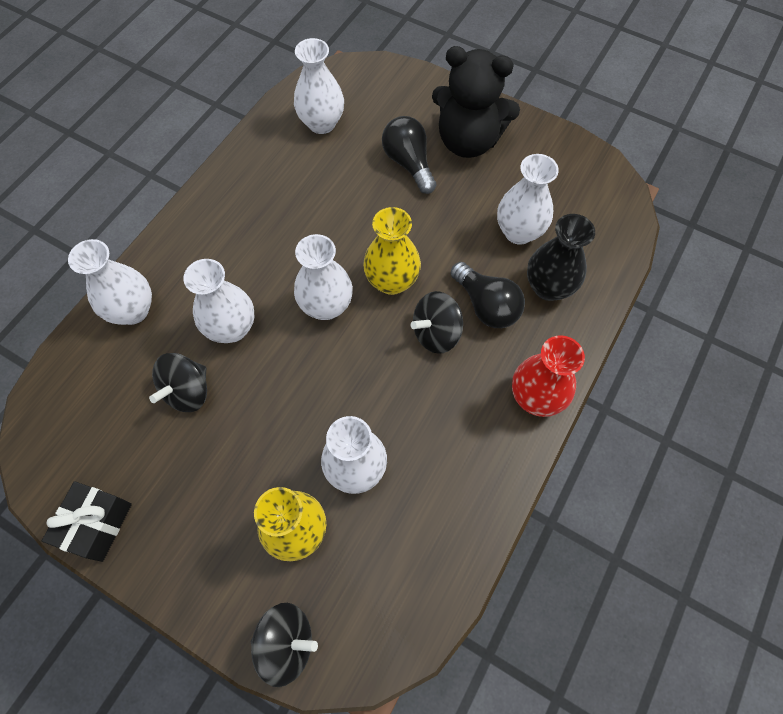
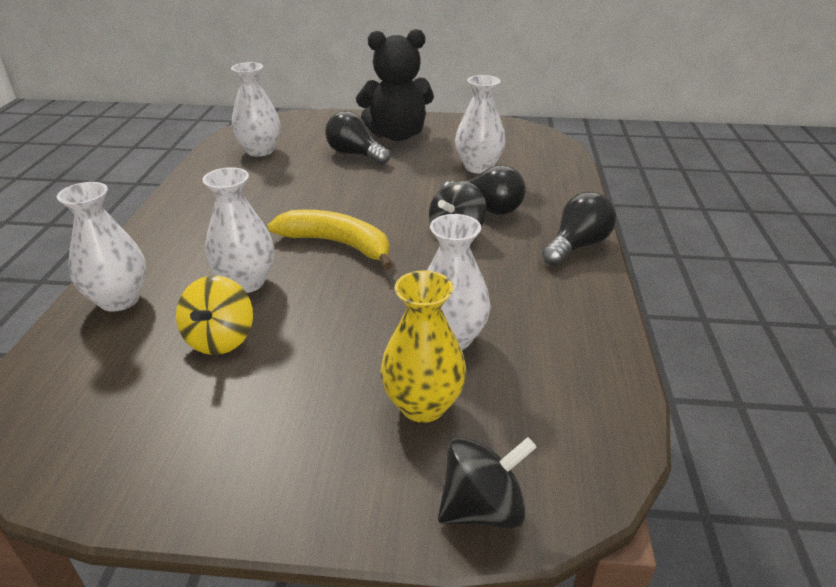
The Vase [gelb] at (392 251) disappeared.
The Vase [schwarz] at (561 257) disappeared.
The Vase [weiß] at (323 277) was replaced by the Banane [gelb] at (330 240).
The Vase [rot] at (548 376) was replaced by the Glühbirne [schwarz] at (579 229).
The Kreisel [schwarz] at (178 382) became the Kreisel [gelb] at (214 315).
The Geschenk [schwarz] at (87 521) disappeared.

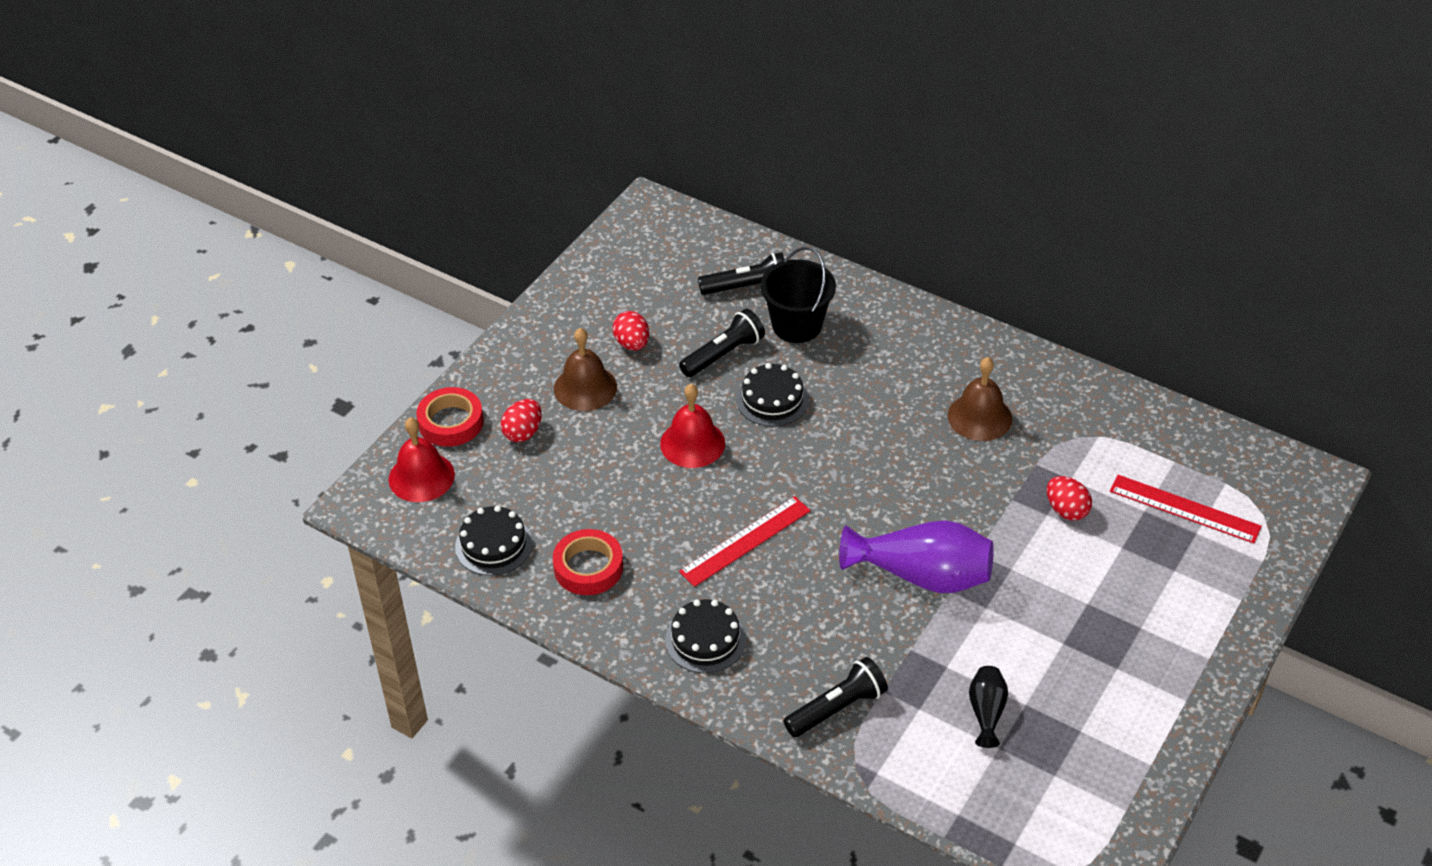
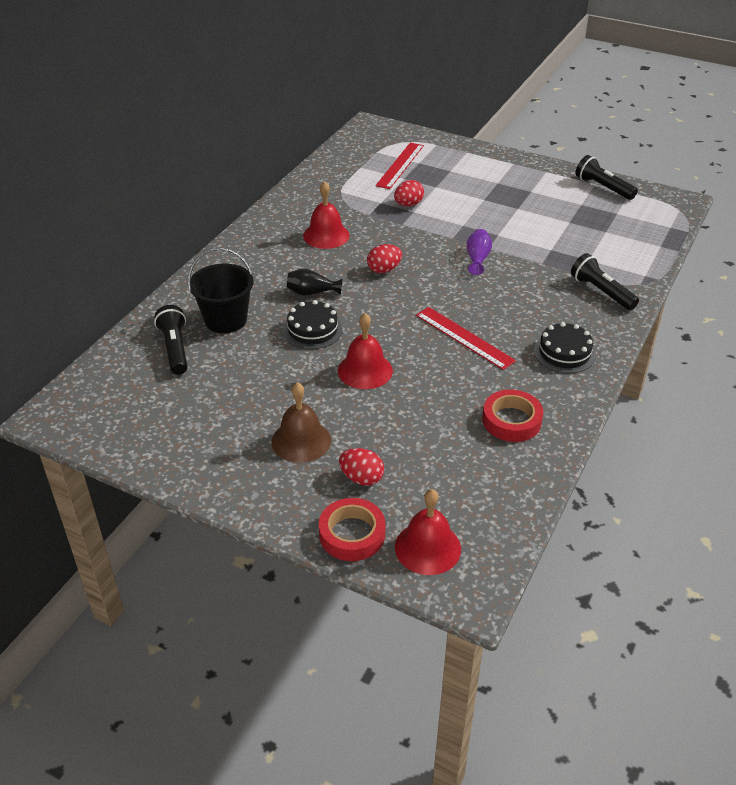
The Taschenlampe [schwarz] moved from (722 343) to (606 177).
The Ei [rot] moved from (630 331) to (384 258).
The Glocke [braun] at (980 399) became the Glocke [rot] at (326 215).
The Kuchen [schwarz] at (493 541) disappeared.
The Vase [lila] at (916 556) changed to 0.51 times the size.
The Vase [schwarz] moved from (988 707) to (314 282).

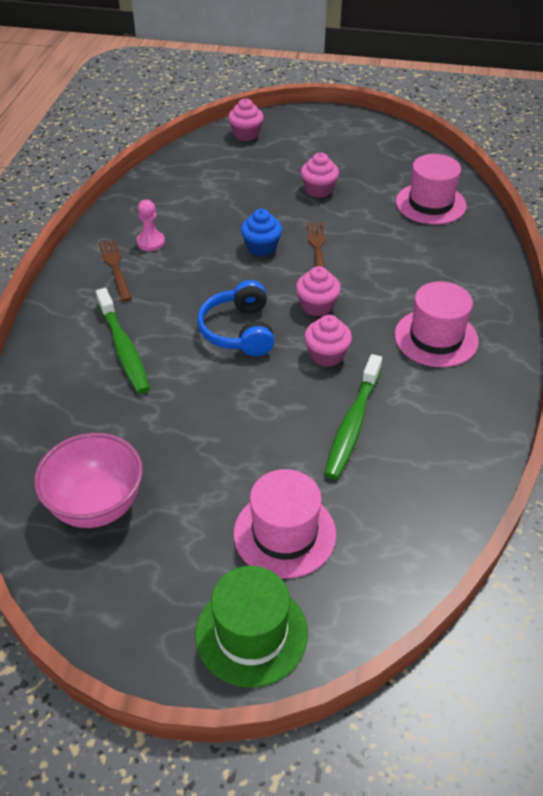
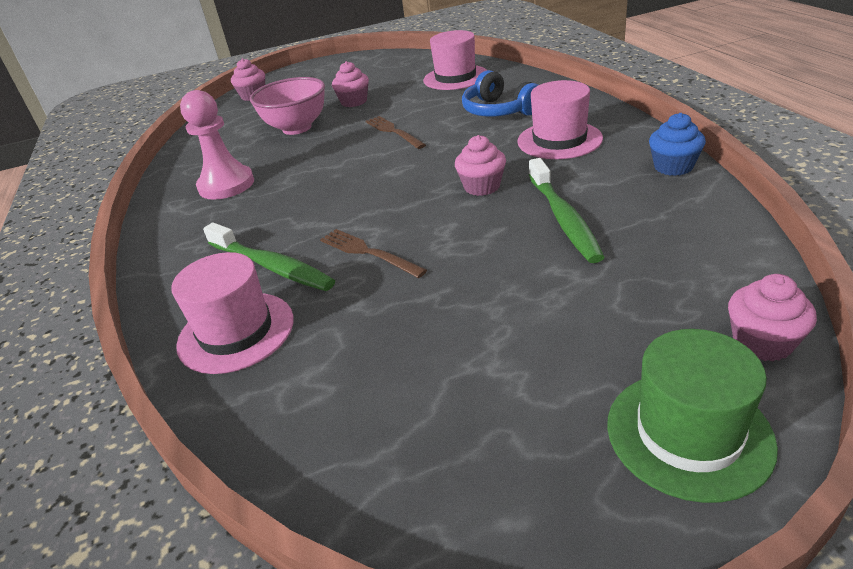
The Bauer [rosa] at (150 225) changed to 1.78 times the size.
The Muffin [blau] moved from (261 232) to (677 144).
The Gabel [braun] moved from (115 270) to (373 253).
The Muffin [rosa] moved from (318 291) to (772 318).
The Kopfhörer [blau] moved from (236 318) to (500 93).
The Schüssel [rosa] moved from (88 480) to (287 106).
The Hut [rosa] moved from (285 523) to (232 313).

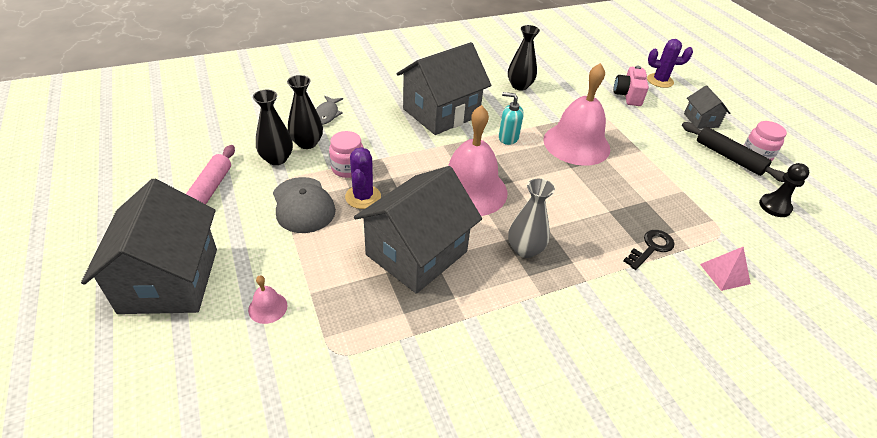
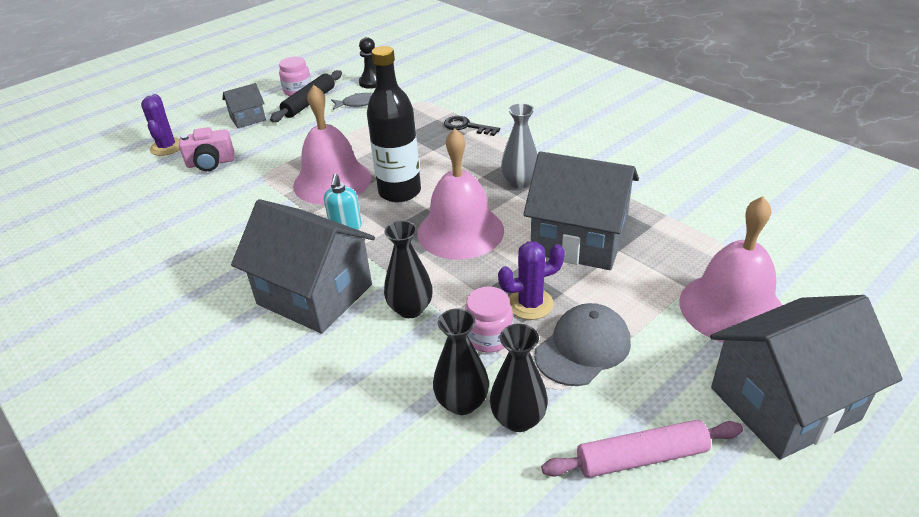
The Vase [schwarz] moved from (524 57) to (408 269).
The Fisch [grau] moved from (329 110) to (352 101).
The Pyramide [rosa] at (725 269) disappeared.
The Glocke [rosa] at (268 300) changed to 2.47 times the size.
The Flasche [schwarz] at (394 124) appeared.

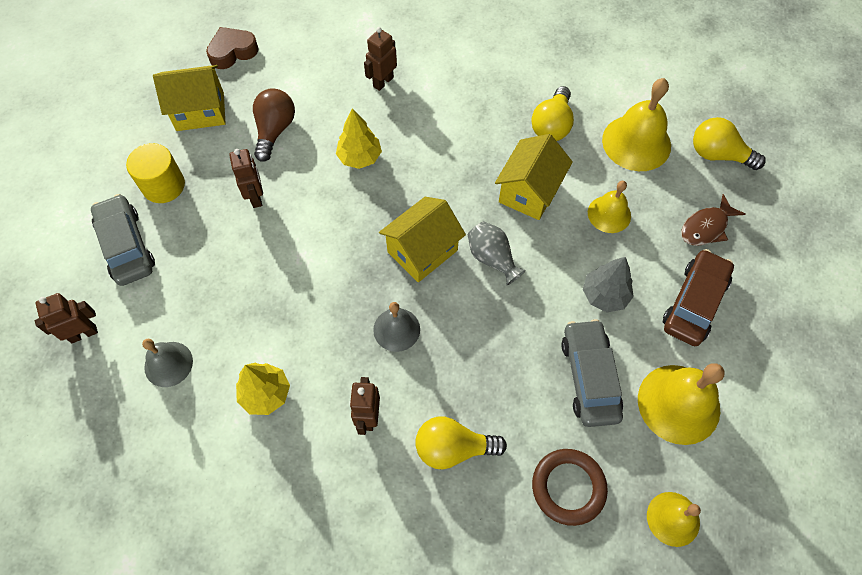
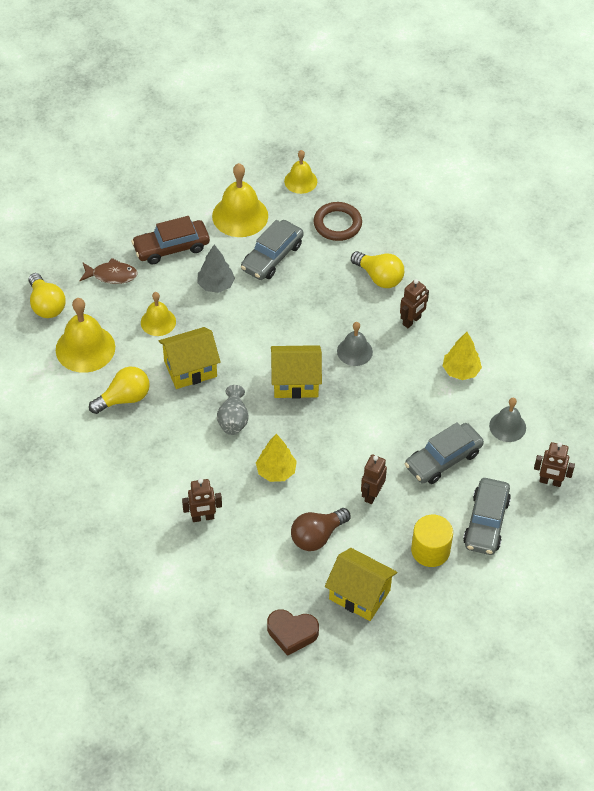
The Vase [grau] moved from (497 253) to (233 410).
The Auto [grau] at (444 453) appeared.

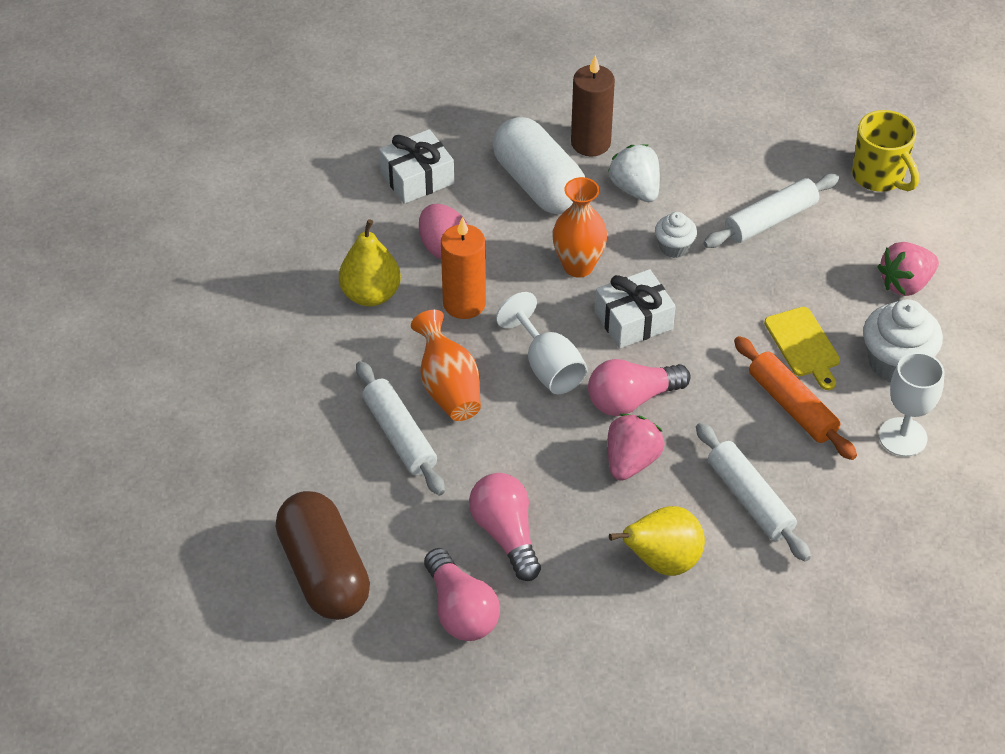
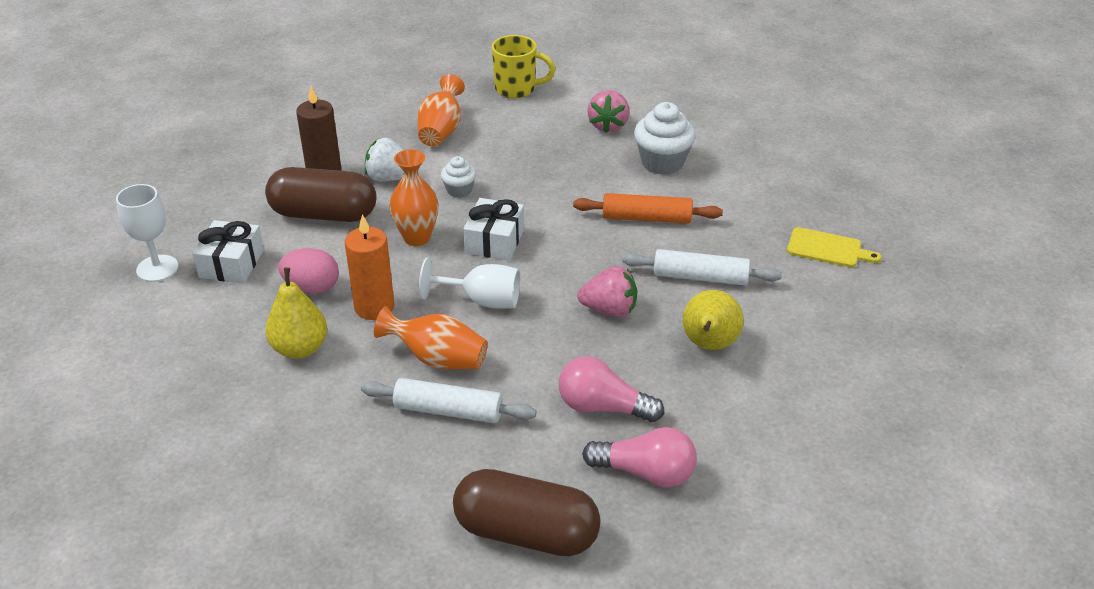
The Kapsel [weiß] at (539 165) became the Kapsel [braun] at (320 194).
The Nudelholz [weiß] at (771 211) disappeared.
The Schneidebrett [gelb] moved from (802 348) to (834 247).
The Kelch [weiß] moved from (911 404) to (147 233).
The Glühbirne [rosa] at (639 387) disappeared.
The Erdbeere [rosa] at (635 447) turned 120 degrees clockwise.
The Vase [orange] at (441 110) appeared.

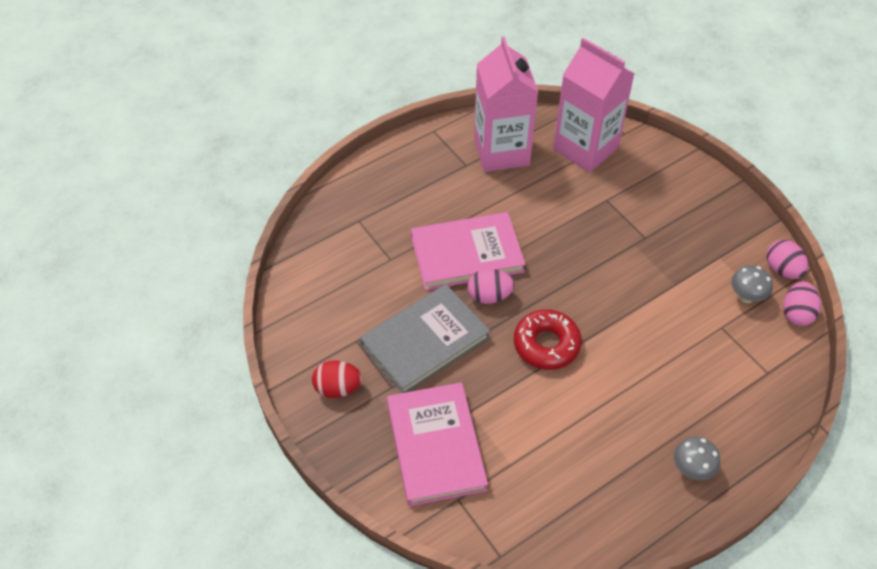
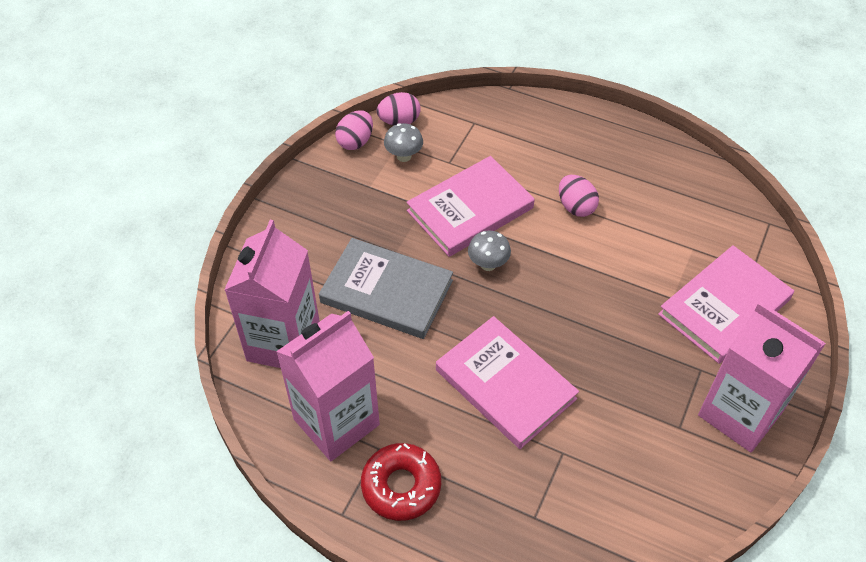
The Ei [rosa] moved from (491 286) to (579 196).
The Buch [grau] moved from (425 338) to (386 288).
The Donut [rot] moved from (548 339) to (401 482).
The Ei [rot] at (337 379) was replaced by the Getränkekarton [rosa] at (762 377).
The Pilz [grau] moved from (697 458) to (489 251).
The Buch [rosa] at (470 206) appeared.

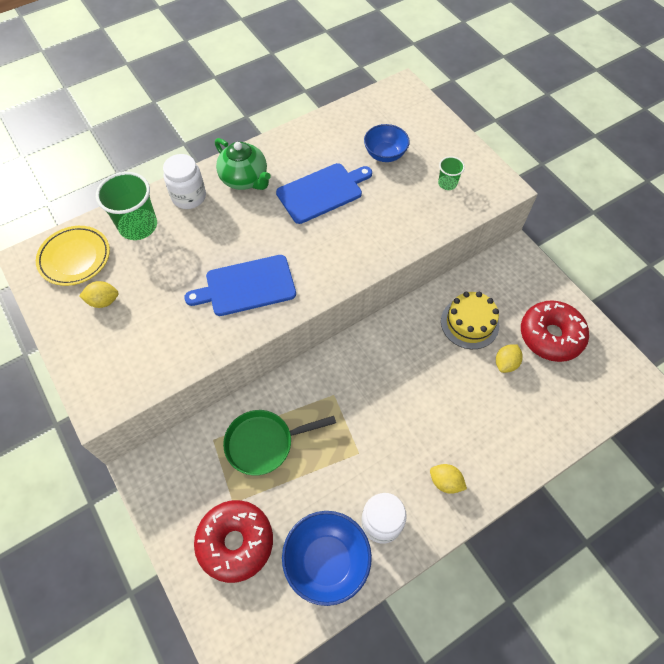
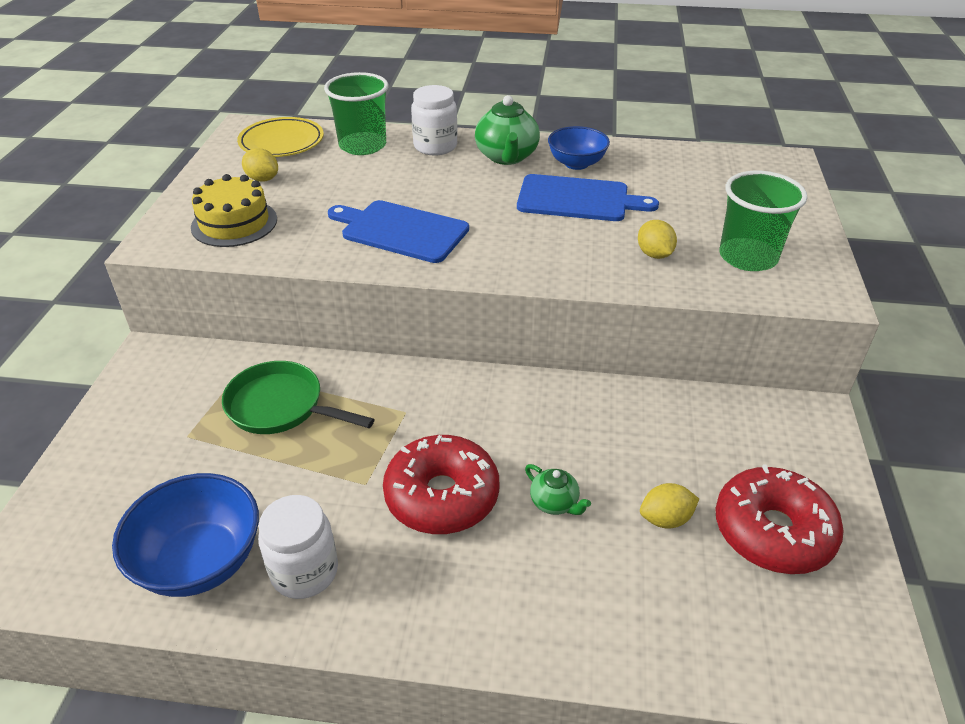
The Schüssel [blau] moved from (387 143) to (579 148).
The Becher [grün] at (451 173) changed to 1.94 times the size.
The Kuchen [gelb] moved from (470 320) to (234 210).
The Zitrone [gelb] moved from (448 479) to (657 239).
The Donut [rot] moved from (233 541) to (441 484).
The Teekanne [grün] at (558 489) appeared.

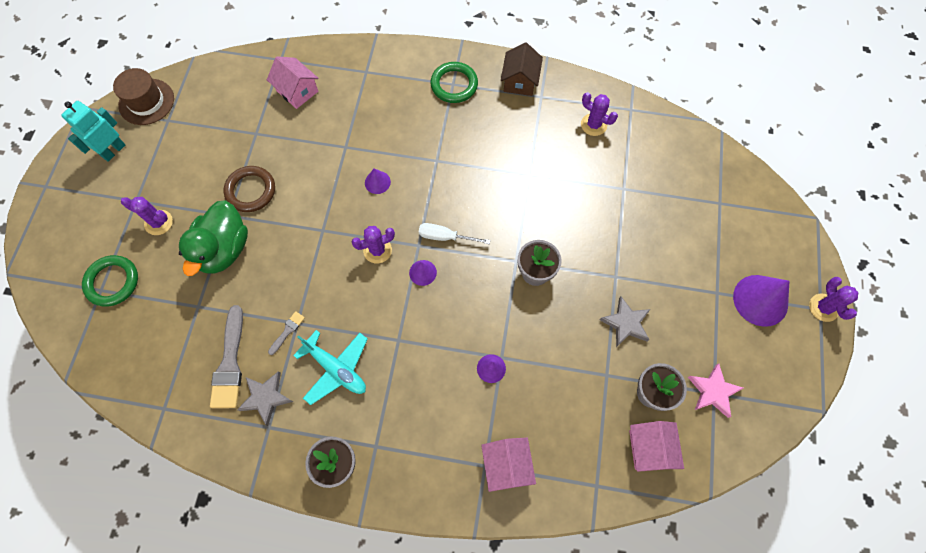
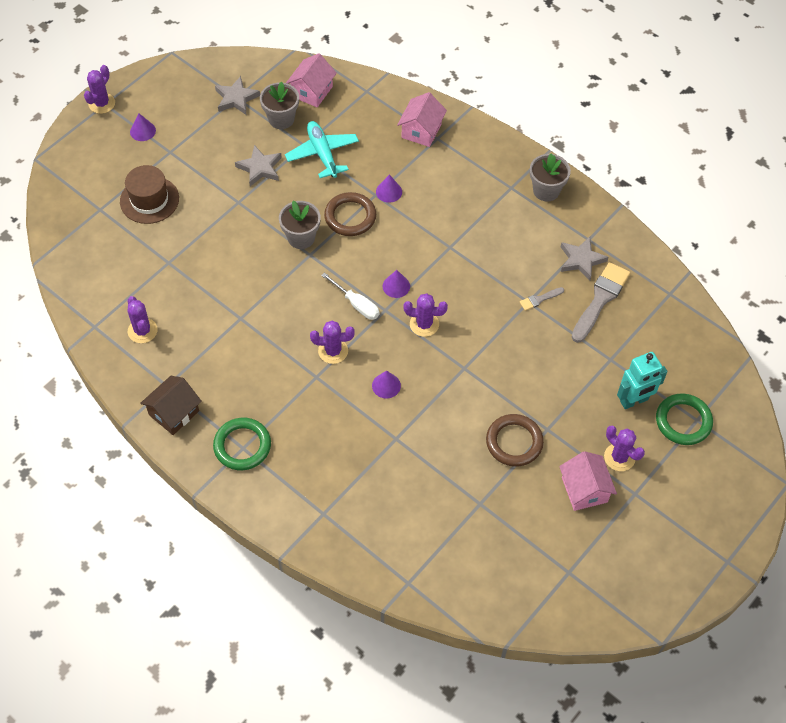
The Haus [rosa] moved from (293 83) to (588 481).
The Hut [braun] moved from (143 96) to (149 194).
The Roboter [türkis] moved from (93 131) to (642 380).
The Ente [grün] at (213 238) disappeared.
The Kegel [lila] at (761 301) changed to 0.52 times the size.
The Flugzeug [türkis] moved from (330 367) to (322 149).
The Stern [rosa] at (715 390) became the Stern [grau] at (237 95).
The Ring [braun] at (350 214) appeared.
The Kaktus [lila] at (332 342) appeared.

